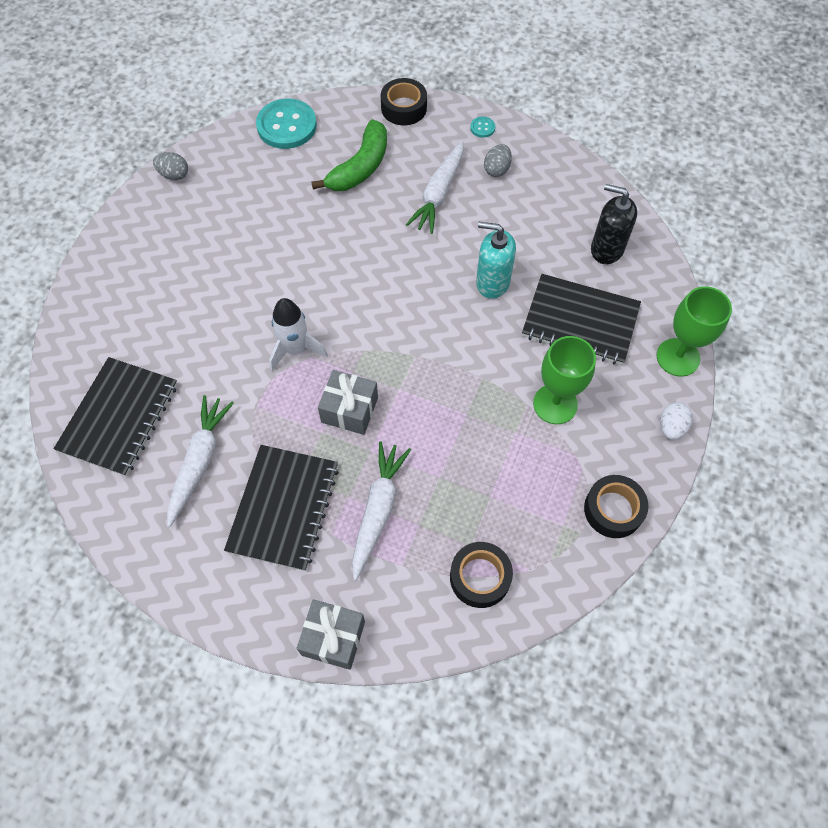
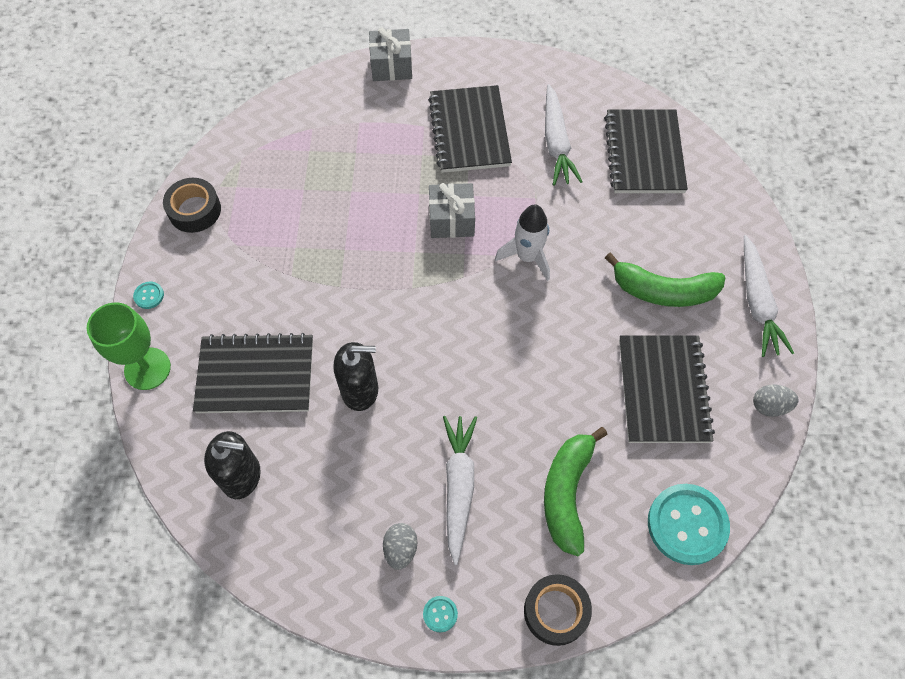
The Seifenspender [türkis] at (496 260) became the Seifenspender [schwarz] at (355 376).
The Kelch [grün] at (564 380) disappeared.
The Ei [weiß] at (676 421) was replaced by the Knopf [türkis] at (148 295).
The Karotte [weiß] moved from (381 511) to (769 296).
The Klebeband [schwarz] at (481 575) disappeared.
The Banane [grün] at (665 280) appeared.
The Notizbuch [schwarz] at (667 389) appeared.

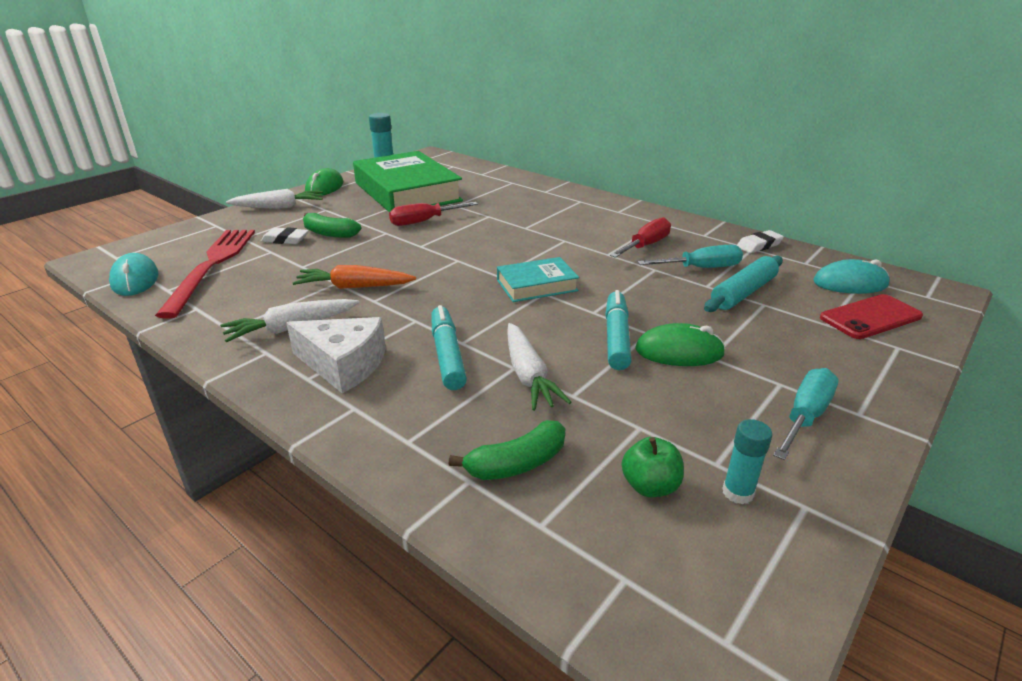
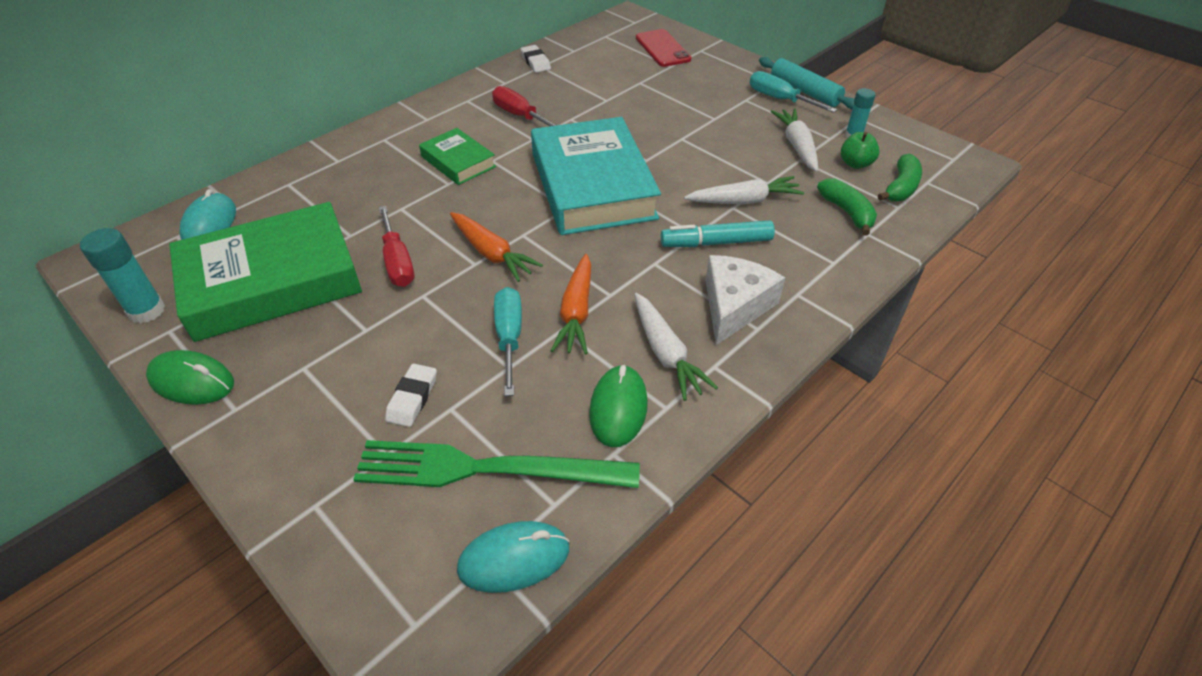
The Karotte [weiß] moved from (274 199) to (794 140).
The Banane [grün] moved from (332 225) to (900 178).
The Gabel [rot] at (205 274) became the Gabel [grün] at (496 464).
The Schraubenzieher [türkis] moved from (690 256) to (508 341).
The Nudelholz [türkis] moved from (743 284) to (806 83).
The Buch [türkis] at (538 279) changed to 2.03 times the size.
The Computermaus [türkis] moved from (851 276) to (207 214).
The Filzstift [türkis] at (618 330) disappeared.
The Computermaus [grün] moved from (680 344) to (618 406).
The Buch [grün] at (457 156) appeared.
The Karotte [orange] at (496 247) appeared.

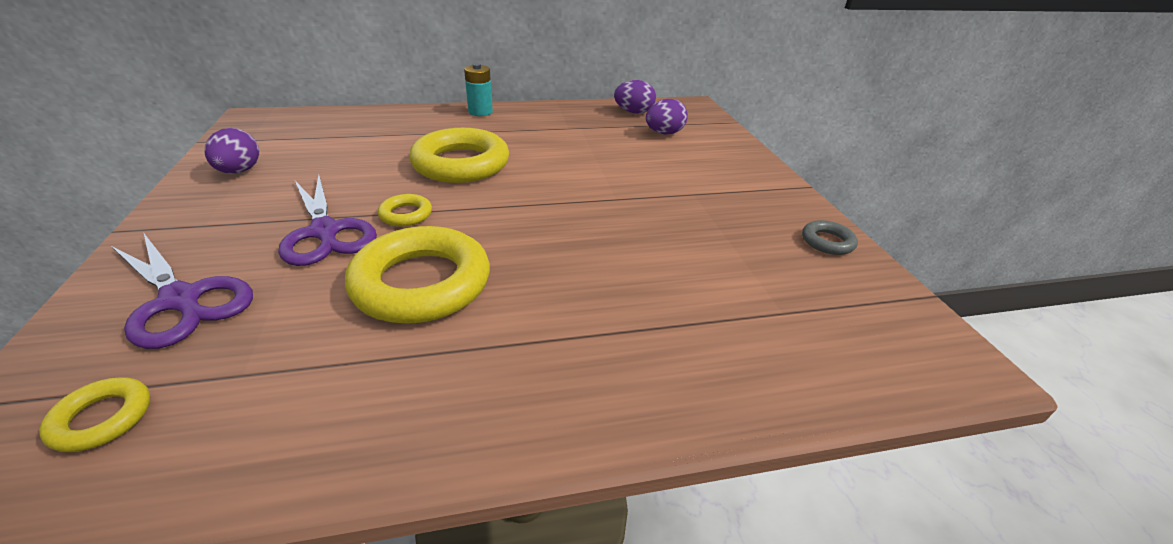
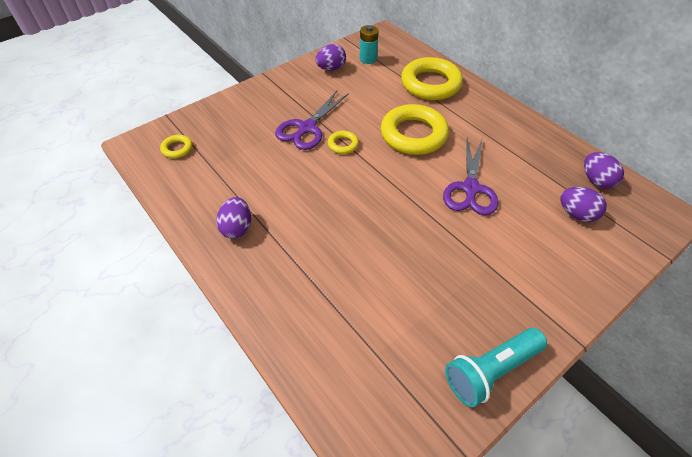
The Batterie [türkis] moved from (478 89) to (369 44).
The Ring [grau] at (830 237) was replaced by the Taschenlampe [türkis] at (496 367).
The Ring [gelb] moved from (417 275) to (432 78).
The Schere [lila] moved from (182 290) to (470 176).
The Ei [lila] at (233 218) appeared.

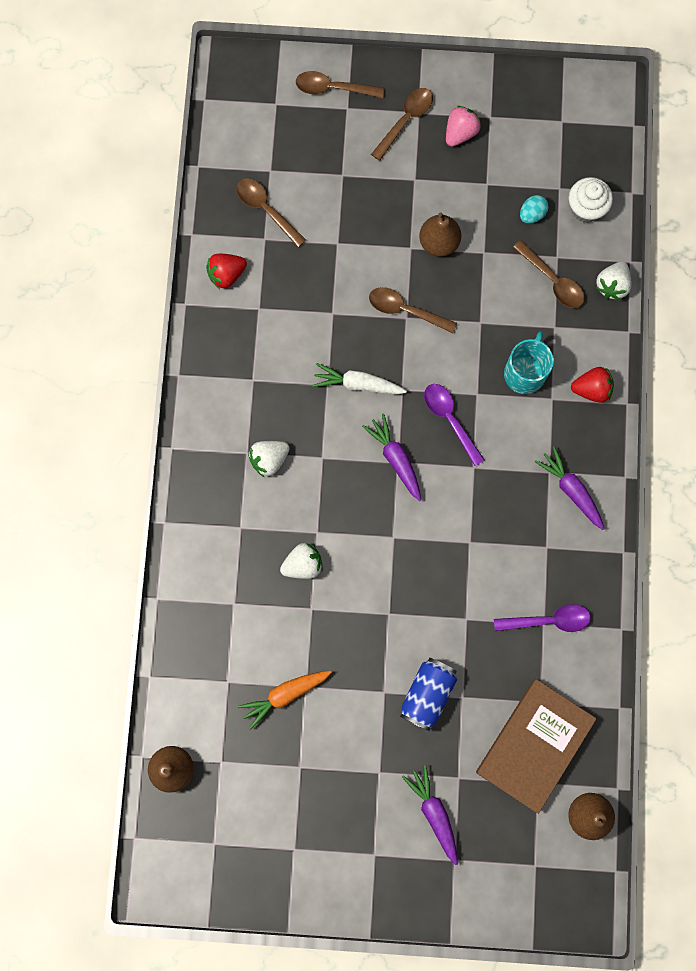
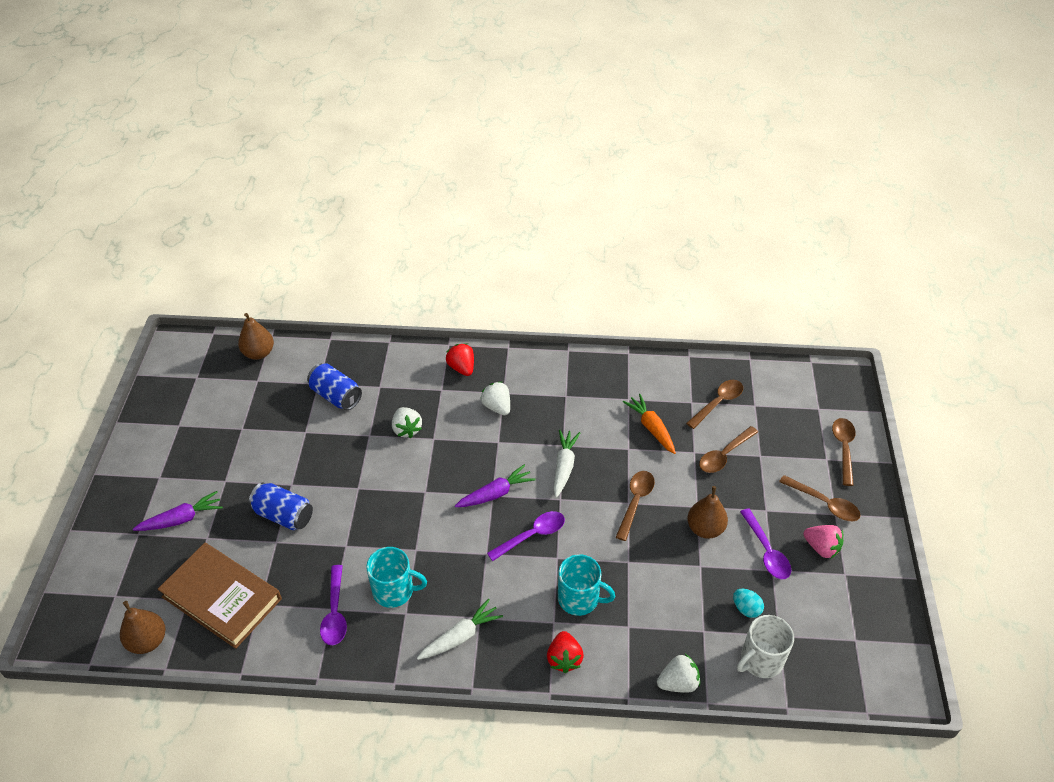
The Muffin [weiß] at (591 200) was replaced by the Tasse [weiß] at (765 646).
The Löffel [braun] moved from (549 274) to (728 449).
The Erdbeere [rot] moved from (226 271) to (460 359).
The Erdbeere [weiß] at (613 280) turned 135 degrees clockwise.
The Karotte [lila] at (569 488) became the Karotte [weiß] at (460 629).
The Karotte [orange] moved from (285 700) to (649 424).
The Dose [blau] at (334 386) appeared.
The Löffel [lila] at (765 543) appeared.
The Tasse [türkis] at (396 577) appeared.

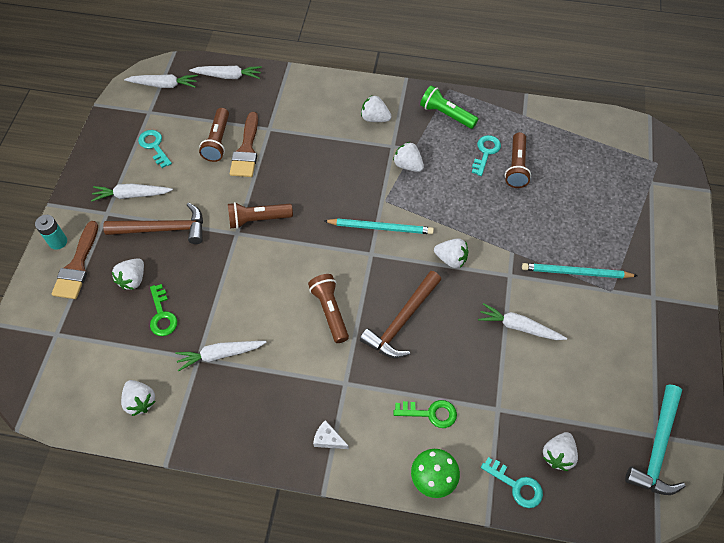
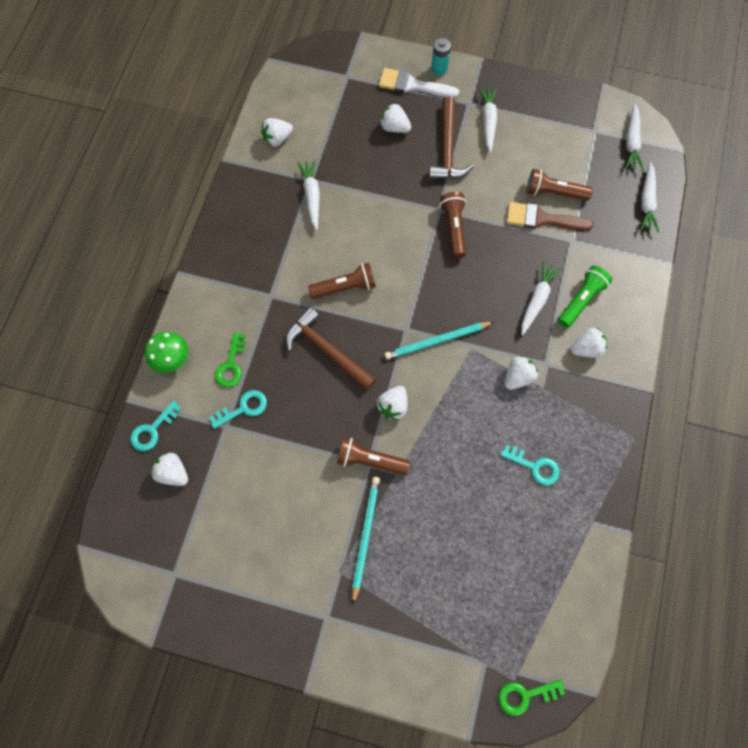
The Taschenlampe [grün] moved from (449 107) to (585 297).
The Erdbeere [weiß] at (376 109) turned 45 degrees clockwise.
The Schlüssel [türkis] moved from (155 149) to (238 409).
The Taschenlampe [braun] moved from (518 160) to (373 456).
The Bleistift [türkis] at (379 226) turned 60 degrees clockwise.
The Pinsel [braun] at (75 260) became the Pinsel [weiß] at (419 83).
The Schlüssel [grün] moved from (164 310) to (531 697).
The Karotte [weiß] moved from (522 321) to (541 298).
The Hammer [türkis] at (655 440) disappeared.
The Käse [weiß] at (331 434) disappeared.

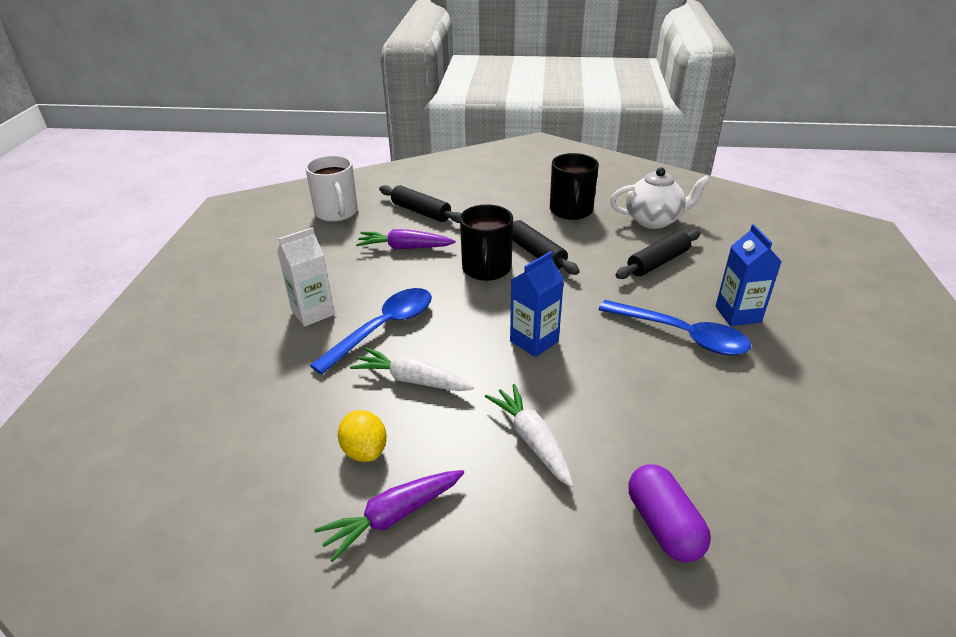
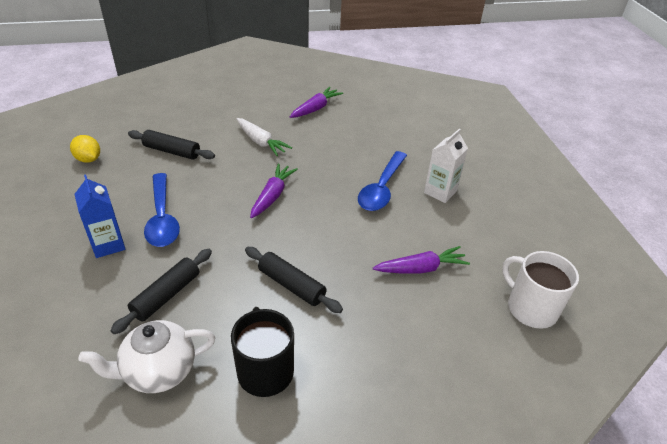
The Nudelholz [schwarz] moved from (420 204) to (171 145).
The Tasse [schwarz] at (486 242) disappeared.
The Getränkekarton [blau] at (537 304) was replaced by the Karotte [lila] at (274 191).
The Löffel [blau] at (675 327) turned 120 degrees counterclockwise.
The Karotte [weiß] at (412 369) disappeared.
The Zitrone [gelb] moved from (362 436) to (85 149).
The Kapsel [lila] at (669 513) disappeared.

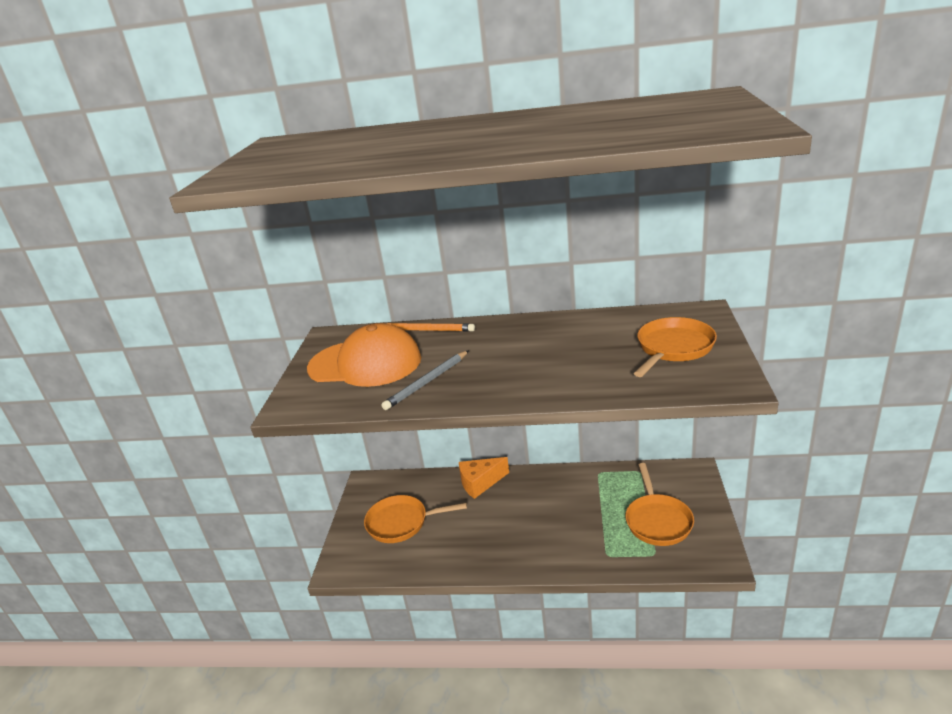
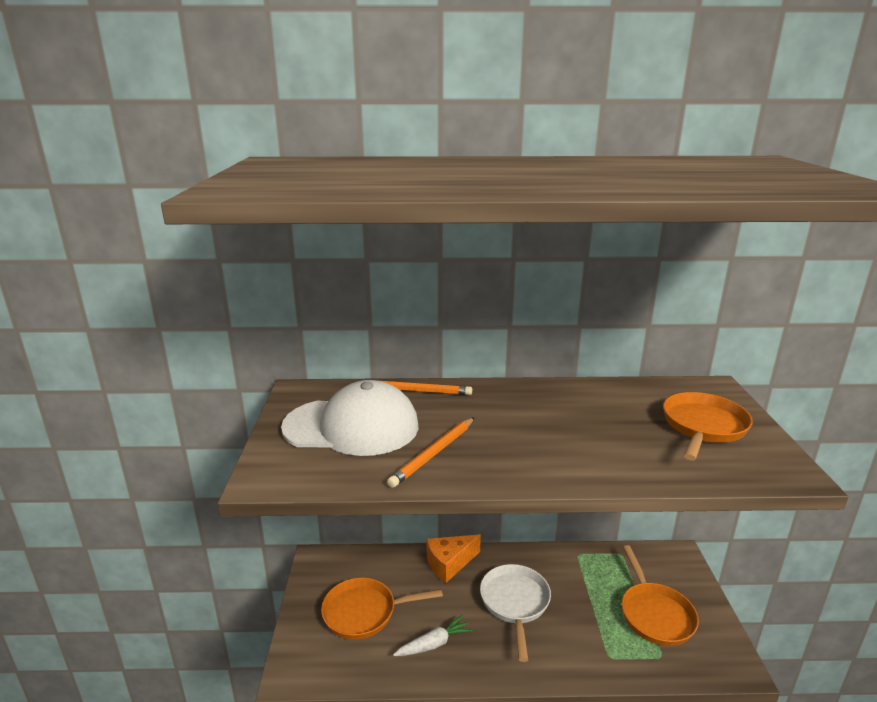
The Kappe [orange] at (364 355) became the Kappe [weiß] at (350 418).
The Bleistift [grau] at (425 380) became the Bleistift [orange] at (430 452).
The Pfanne [weiß] at (515 613) appeared.
The Karotte [weiß] at (433 635) appeared.

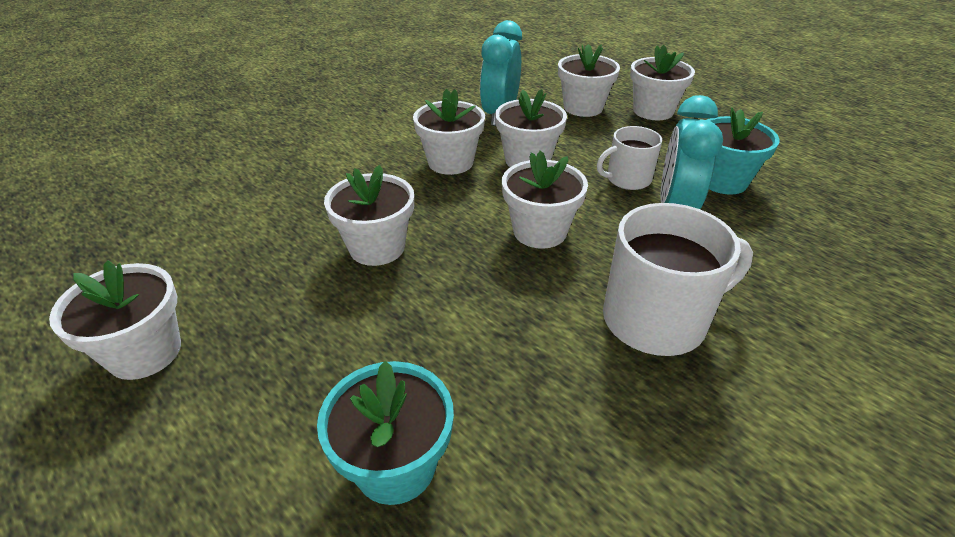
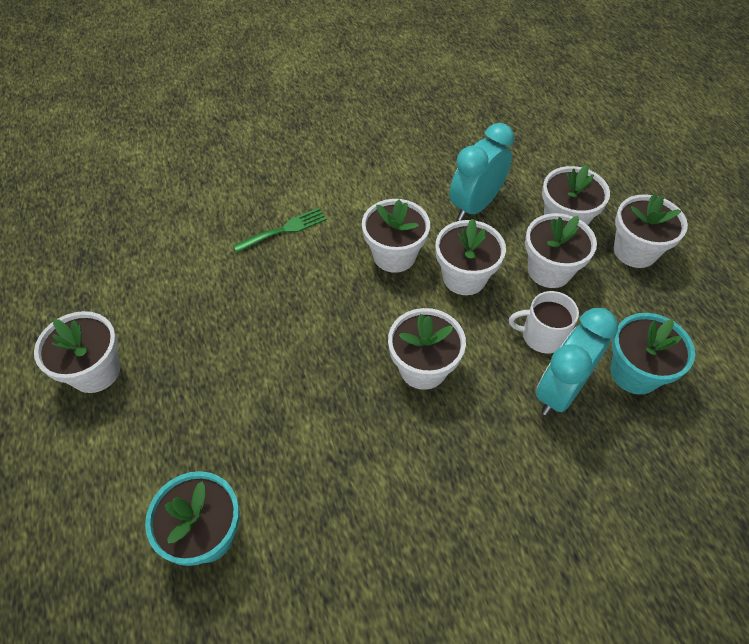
The Blumentopf [weiß] moved from (369 215) to (561 250).
The Tasse [weiß] at (678 279) disappeared.
The Gabel [grün] at (280 230) appeared.

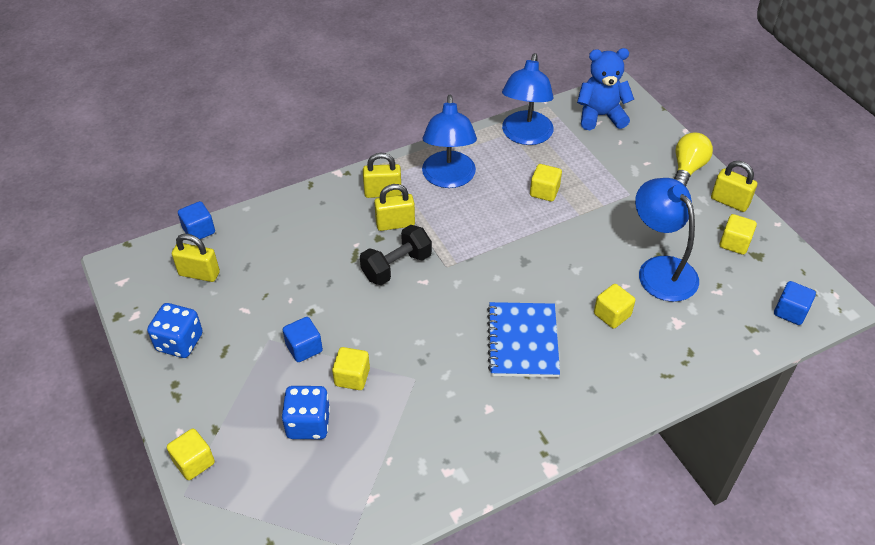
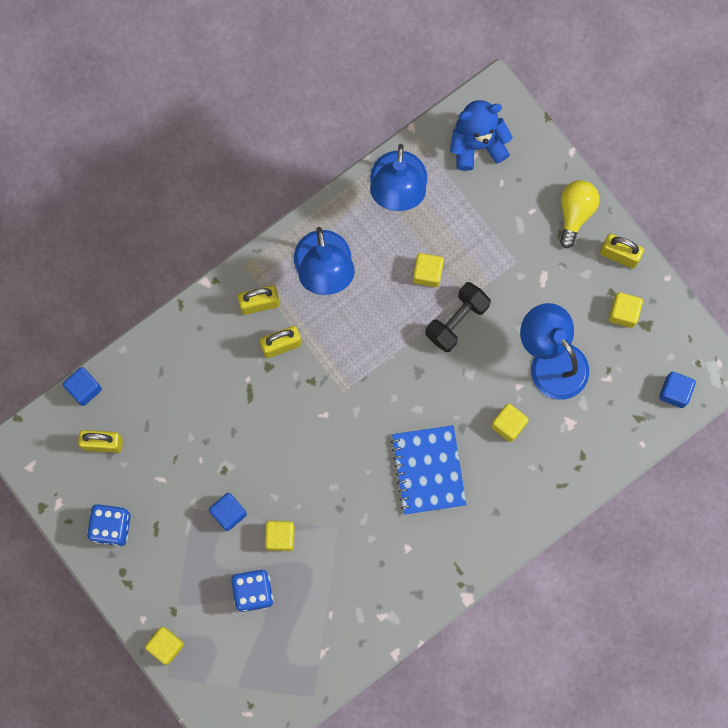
The Hantel [schwarz] moved from (396 255) to (458 317).

